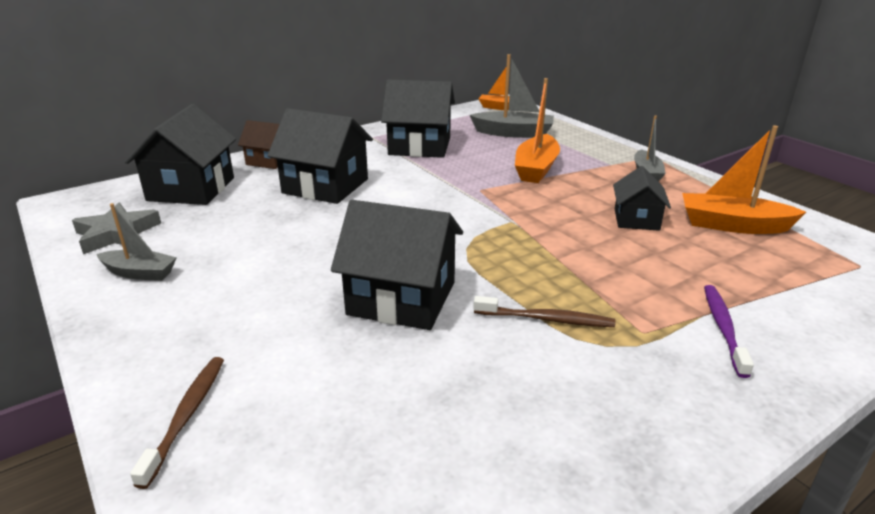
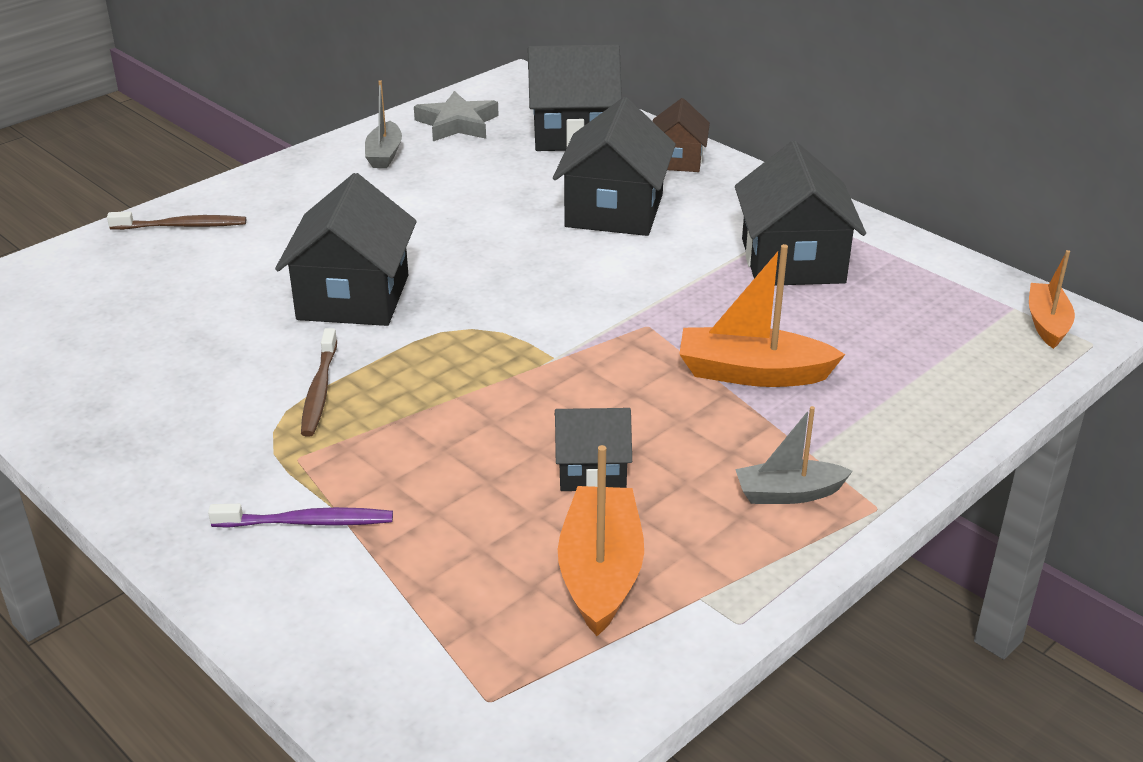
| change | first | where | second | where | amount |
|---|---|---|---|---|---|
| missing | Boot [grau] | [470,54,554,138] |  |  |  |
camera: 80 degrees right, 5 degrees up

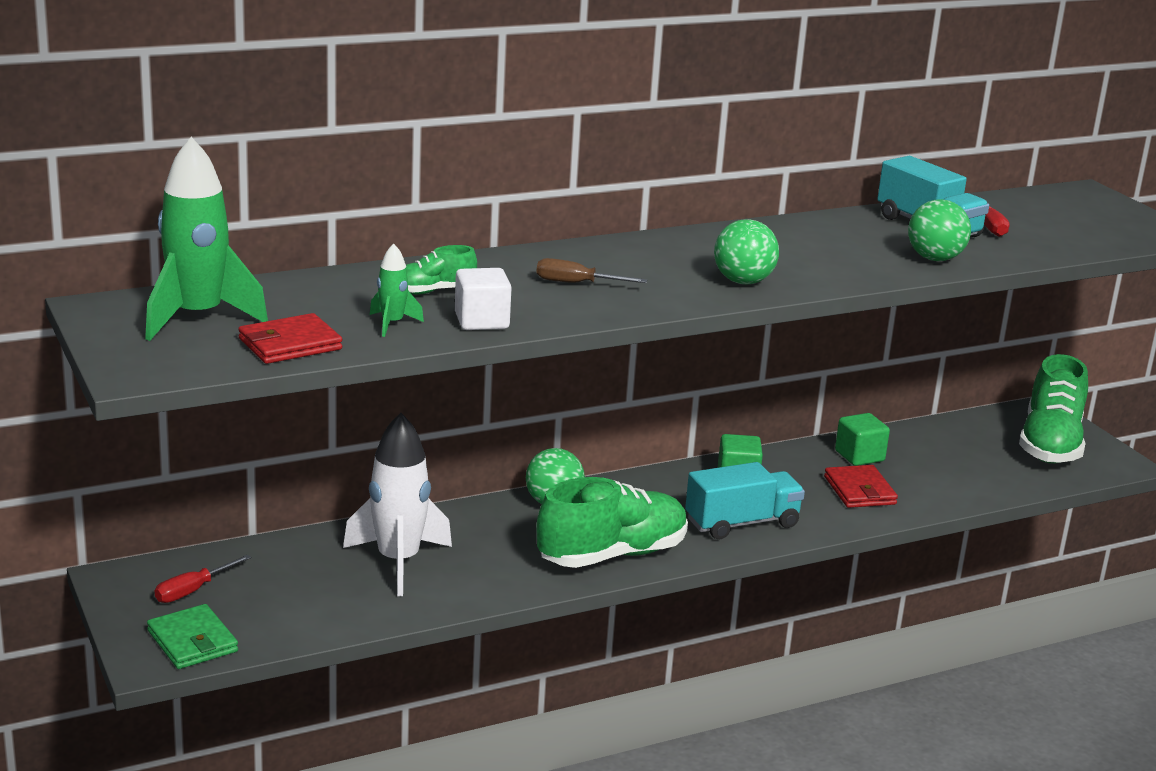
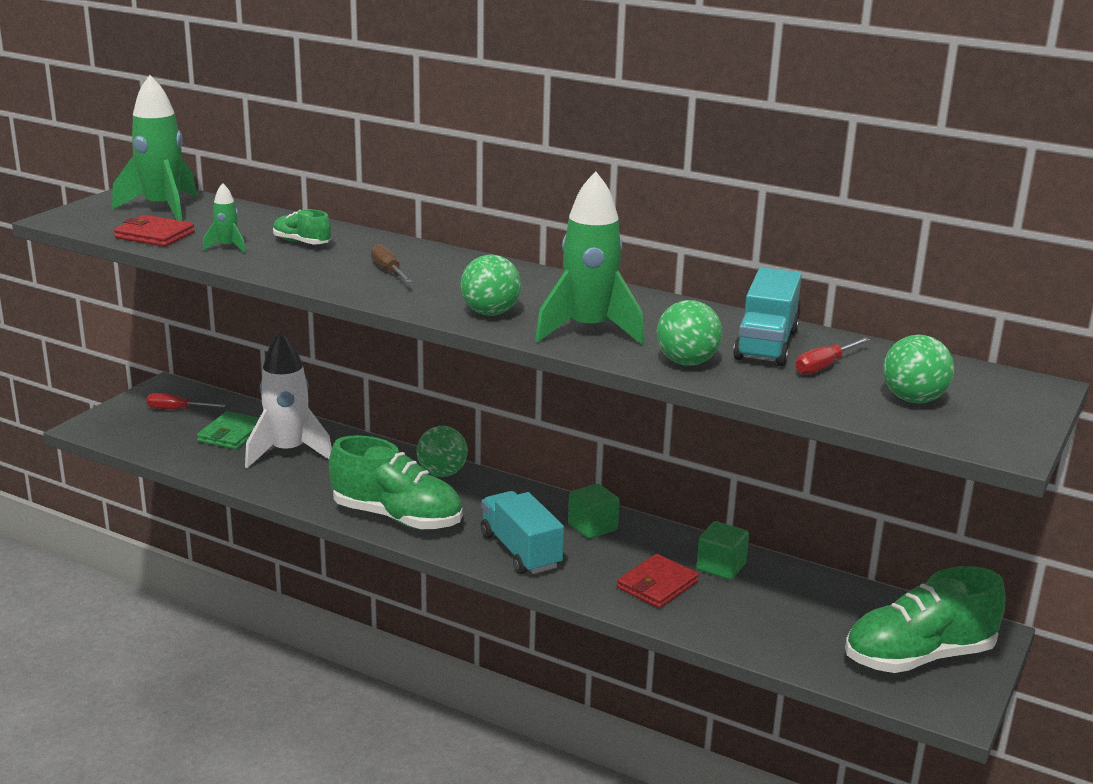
| change | first | where | second | where | amount |
|---|---|---|---|---|---|
| missing | Kubus [weiß] | [455,268,511,330] |  |  |  |
| spun | Lastwagen [türkis] | [685,462,805,539] |  | [481,491,564,574] | 150 degrees counterclockwise |
| relocated | Geldbörse [grün] | [147,604,238,669] |  | [197,411,259,450] |  |
| appeared |  |  | Rakete [grün] | [535,171,645,345] |  |
| appeared |  |  | Ball [grün] | [883,335,954,403] |  |
camera: 55 degrees right, 0 degrees up

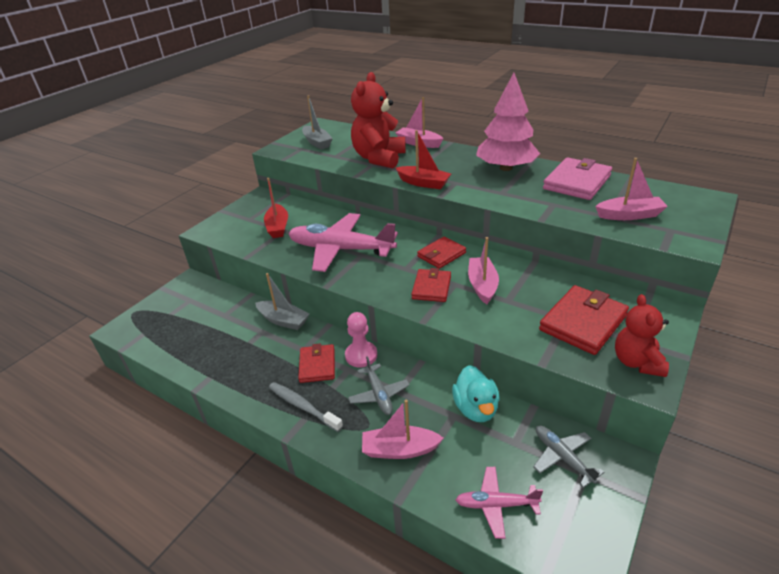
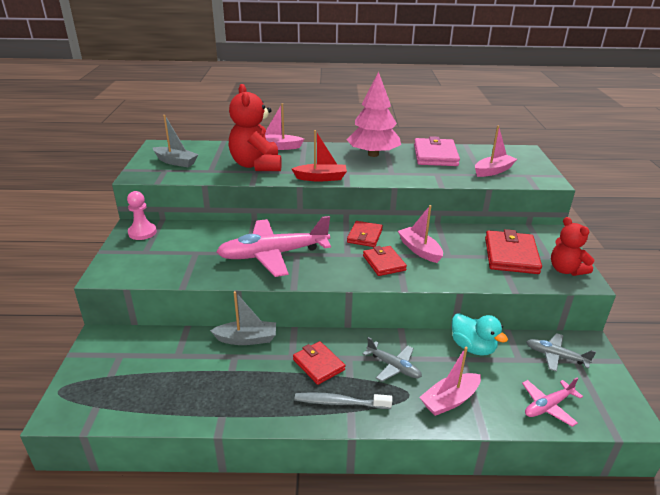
| change | first | where | second | where | amount |
|---|---|---|---|---|---|
| missing | Boot [rot] | [264,178,288,238] |  |  |  |
| relocated | Bauer [rosa] | [345,312,377,367] |  | [127,191,157,240] |  |
camera: 35 degrees left, 5 degrees down

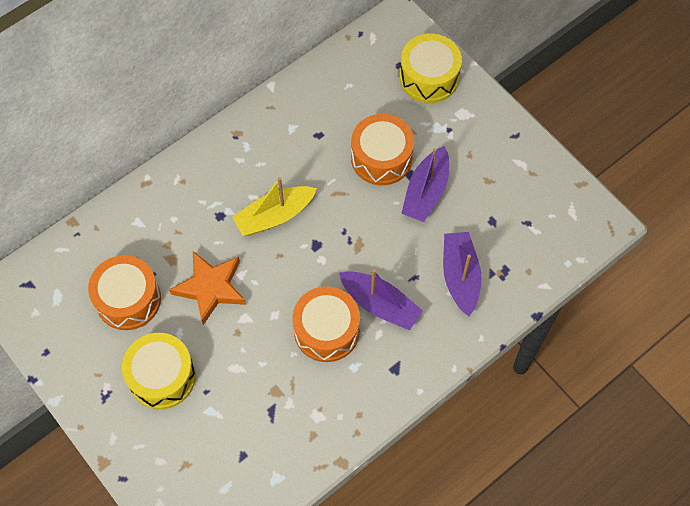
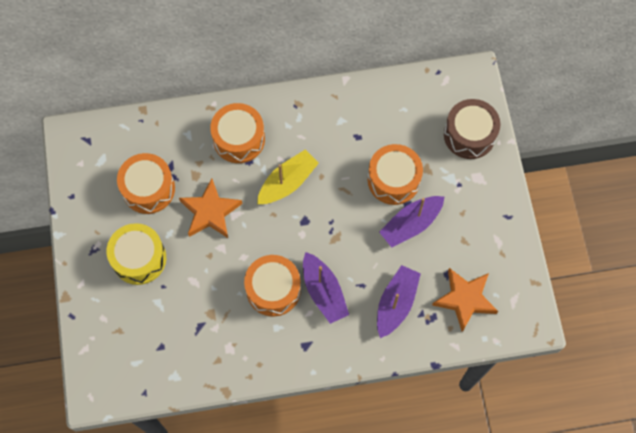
| change | first | where | second | where | amount |
|---|---|---|---|---|---|
| colour | Trommel [gelb] | [400,34,462,103] | Trommel [braun] | [444,99,500,159] |  |
| spun | Boot [gelb] | [232,177,317,236] |  | [257,150,319,204] | 135 degrees clockwise |
| appeared |  |  | Trommel [orange] | [210,103,265,163] |  |
| appeared |  |  | Stern [orange] | [432,268,498,332] |  |
camera: 30 degrees right, 5 degrees up

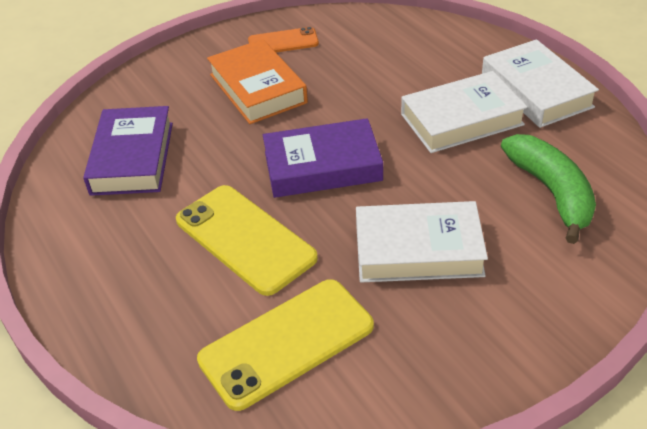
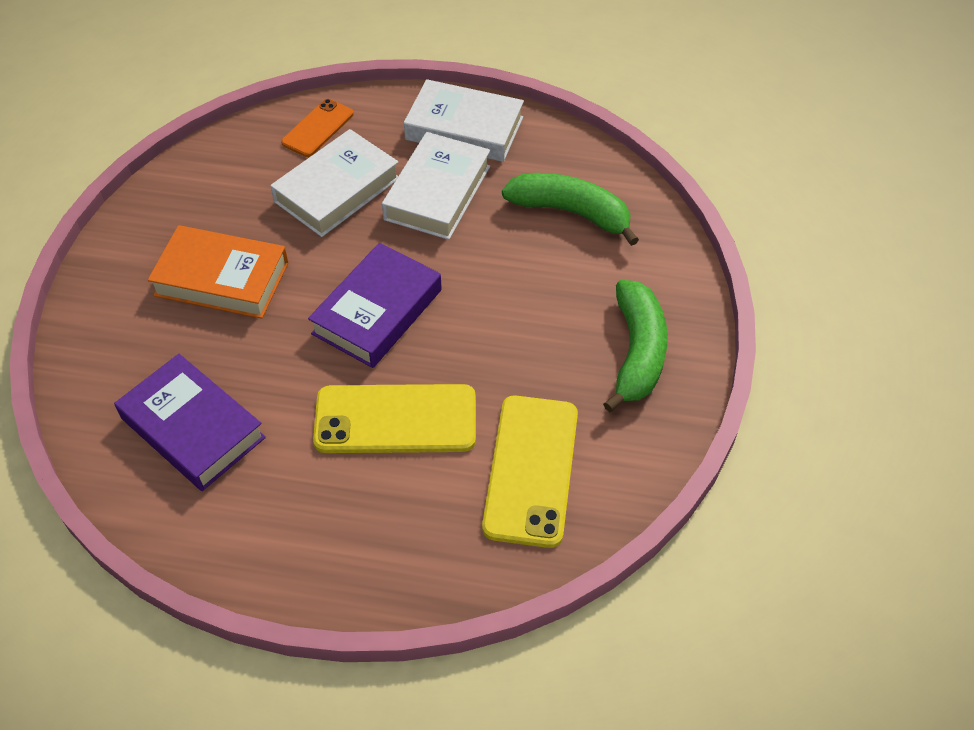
| change | first | where | second | where | amount |
|---|---|---|---|---|---|
| relocated | Handy [orange] | [248,27,319,52] |  | [281,99,354,157] |  |
| relocated | Buch [weiß] | [356,201,488,282] |  | [270,129,399,237] |  |
| appeared |  |  | Banane [grün] | [603,280,668,412] |  |
camera: 50 degrees left, 10 degrees up

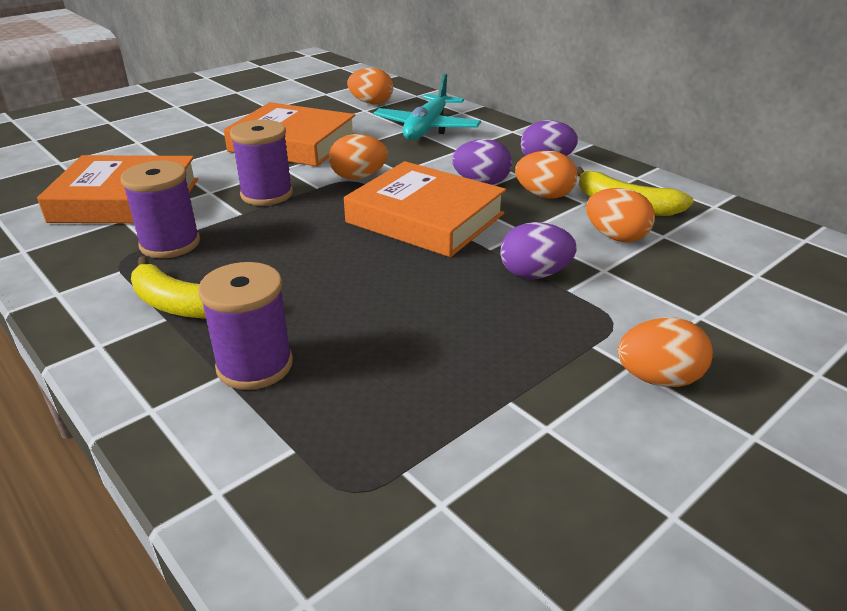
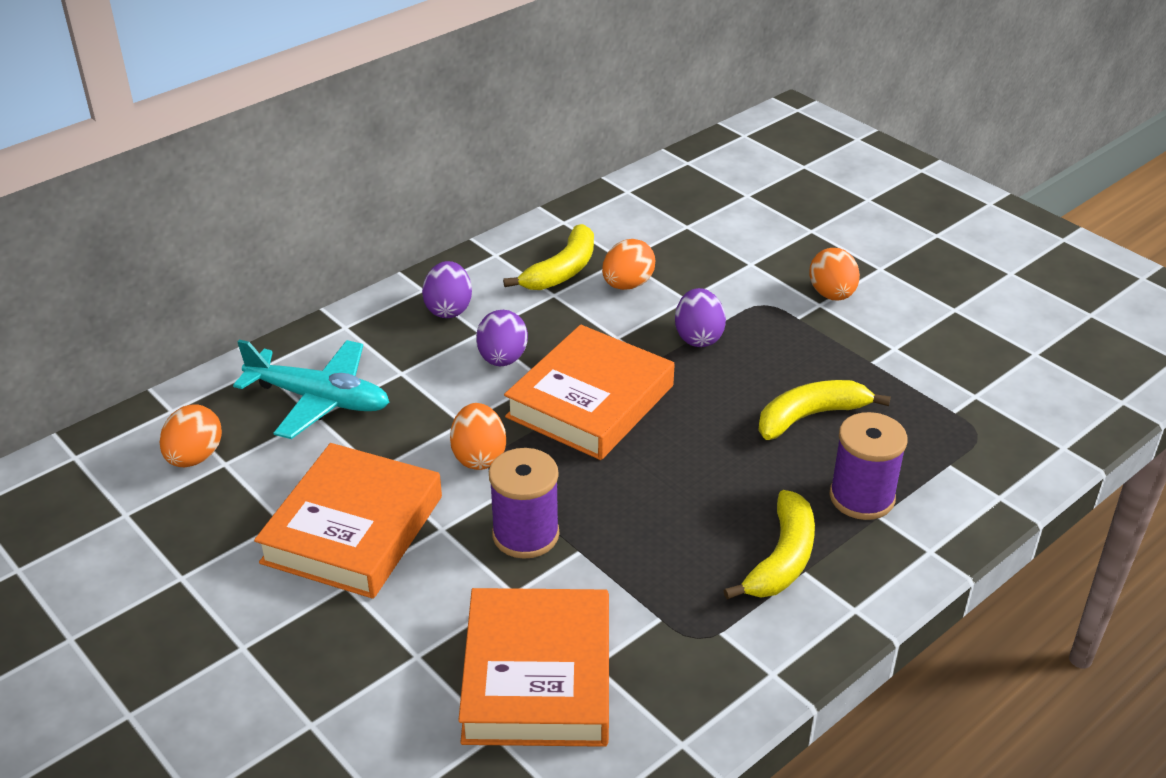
| change | first | where | second | where | amount |
|---|---|---|---|---|---|
| missing | Ei [orange] | [515,151,578,198] |  |  |  |
| missing | Garnrolle [lila] | [121,161,200,258] |  |  |  |
| appeared |  |  | Banane [gelb] | [758,380,891,440] |  |
camera: 90 degrees left, 5 degrees up

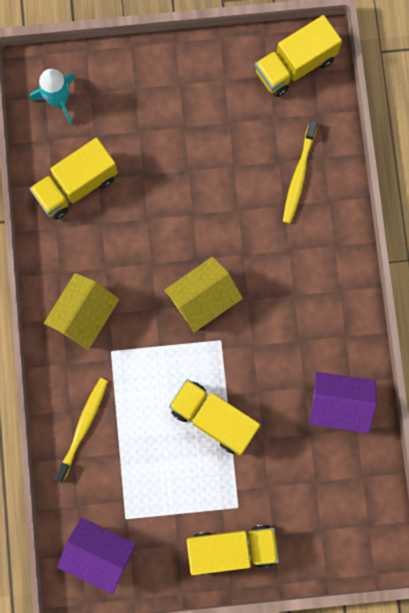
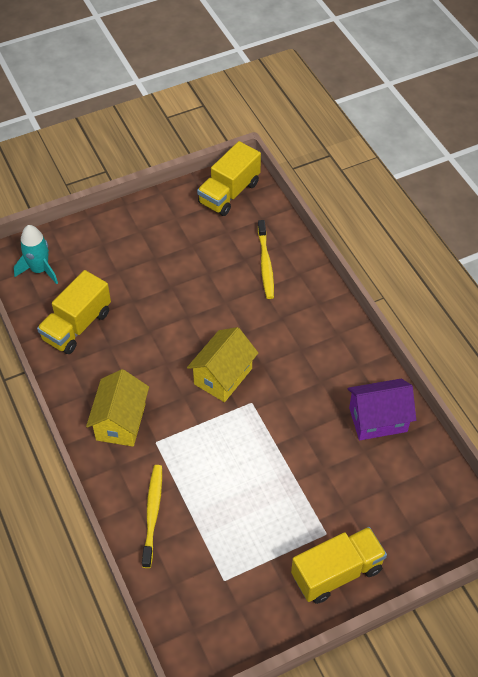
| change | first | where | second | where | amount |
|---|---|---|---|---|---|
| missing | Lastwagen [gelb] | [169,379,260,455] |  |  |  |
| missing | Haus [lila] | [57,518,136,594] |  |  |  |
camera: 20 degrees left, 25 degrees down

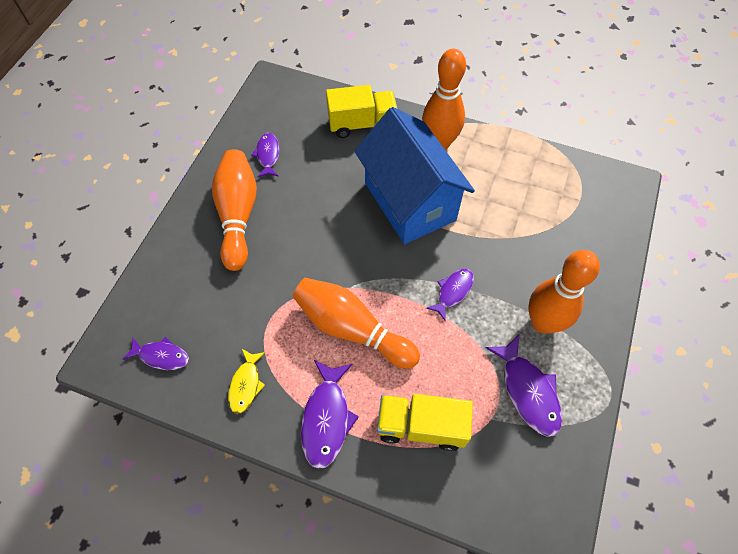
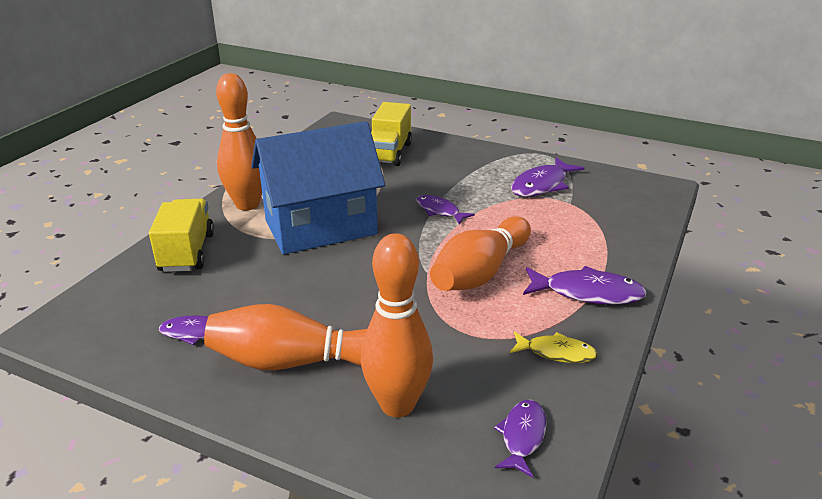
| change | first | where | second | where | amount |
|---|---|---|---|---|---|
| relocated | Bowlingkegel [orange] | [528,250,600,334] |  | [361,233,433,417] |  |
| spun | Fisch [lila] | [485,334,562,437] |  | [511,157,585,197] | 150 degrees clockwise |
| relocated | Lastwagen [gelb] | [377,394,473,451] |  | [371,102,412,166] |  |
camera: 85 degrees left, 30 degrees down

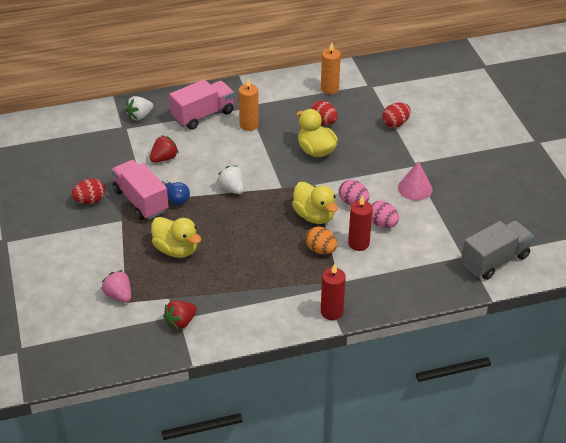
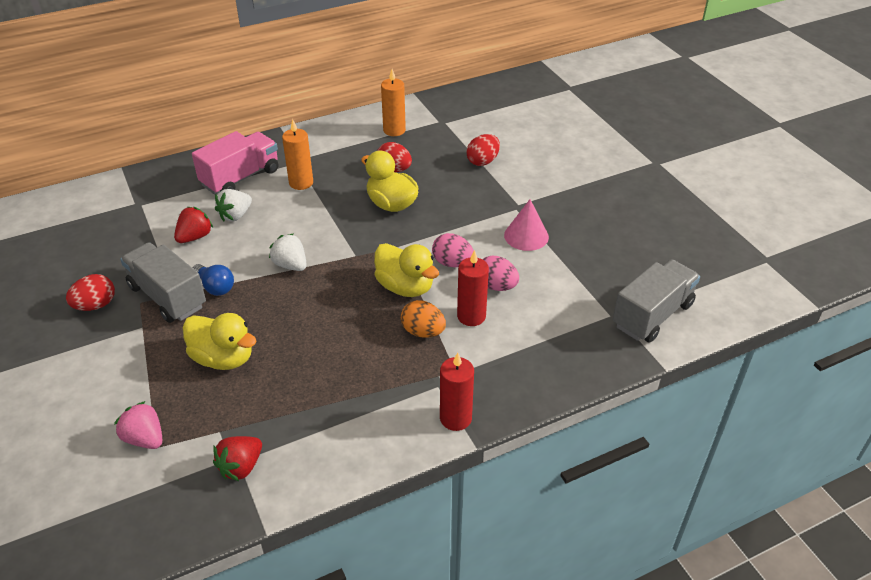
| change | first | where | second | where | amount |
|---|---|---|---|---|---|
| relocated | Erdbeere [weiß] | [125,96,153,121] |  | [215,189,252,222] |  |
| colour | Lastwagen [rosa] | [112,160,169,220] | Lastwagen [grau] | [120,242,206,323] |  |
camera: 10 degrees left, 0 degrees up

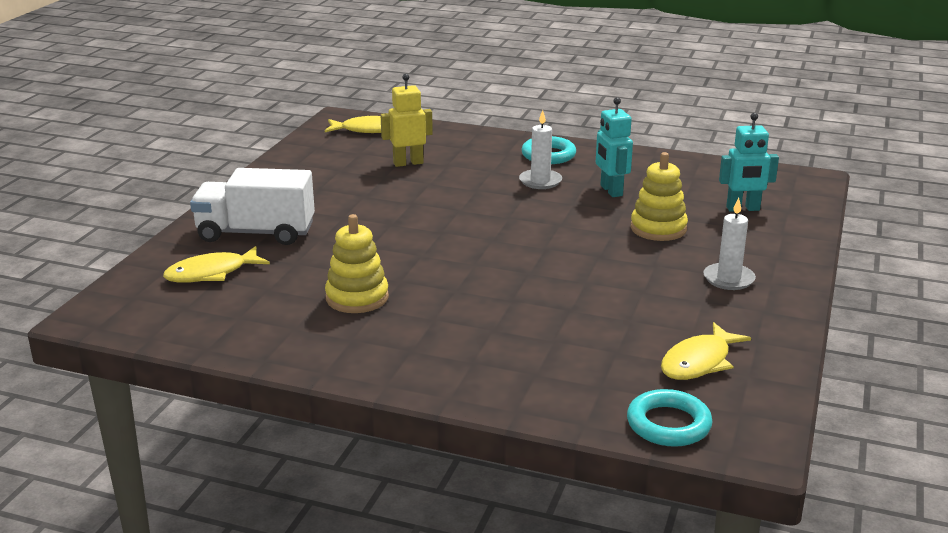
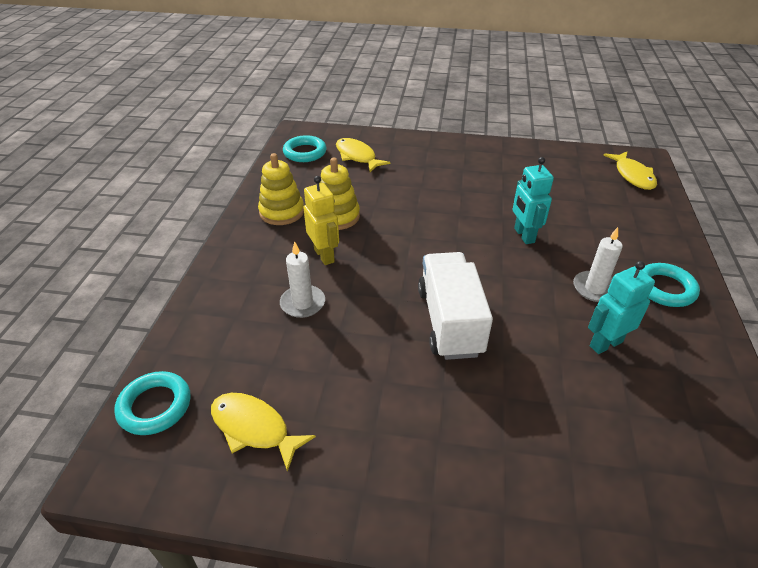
| change | first | where | second | where | amount |
|---|---|---|---|---|---|
| relocated | Roboter [gelb] | [380,74,433,167] |  | [303,176,339,265] |  |
| relocated | Roboter [türkis] | [719,113,779,212] |  | [512,157,554,244] |  |
| relocated | Stapelspielzeug [gelb] | [631,152,688,241] |  | [258,153,304,225] |  |
| relocated | Lastwagen [weiß] | [190,168,315,245] |  | [418,252,493,360] |  |
| relocated | Kerze [weiß] | [703,197,756,290] |  | [280,241,325,318] |  |
| appeared |  |  | Ring [türkis] | [283,135,327,162] |  |
camera: 80 degrees right, 15 degrees up

